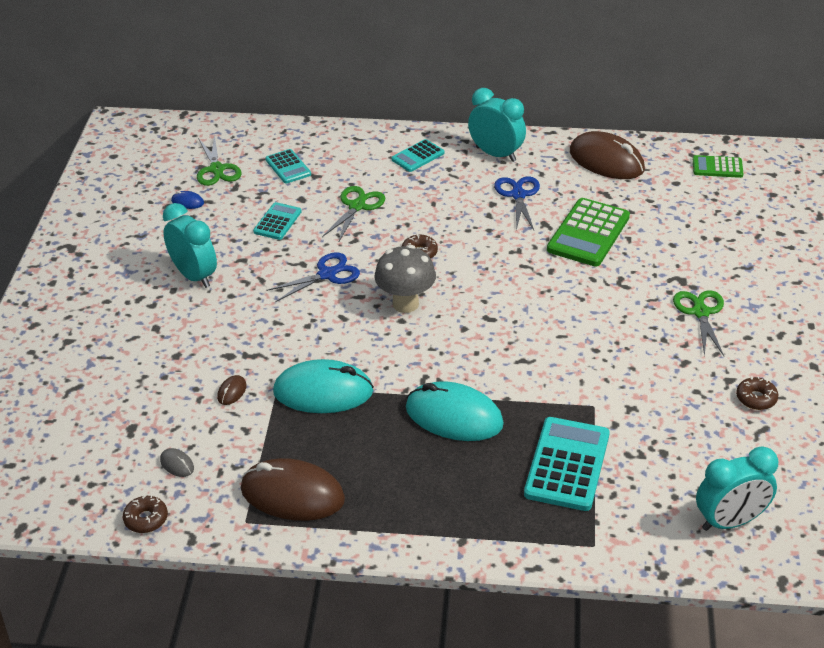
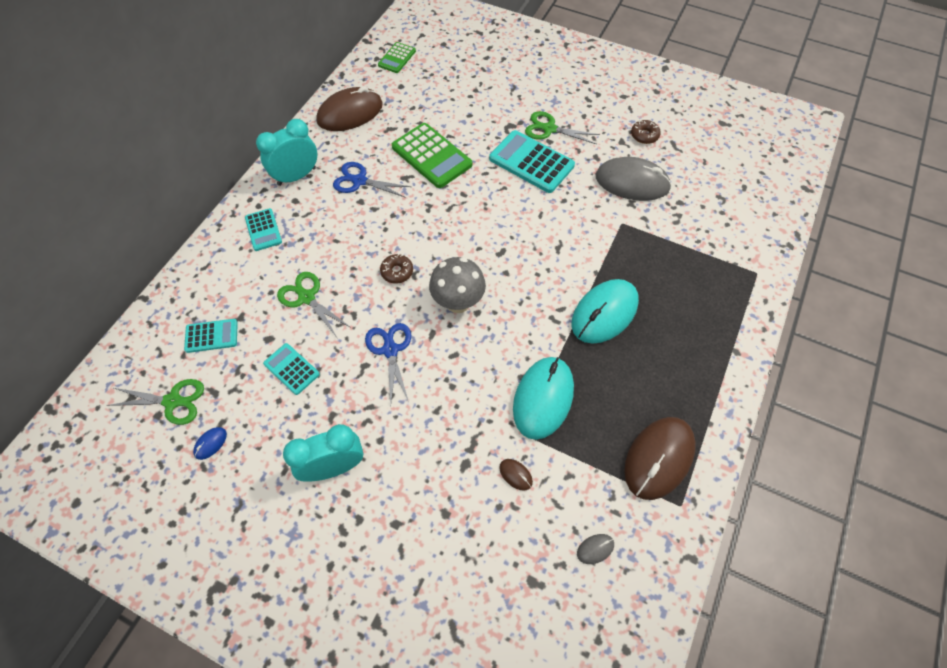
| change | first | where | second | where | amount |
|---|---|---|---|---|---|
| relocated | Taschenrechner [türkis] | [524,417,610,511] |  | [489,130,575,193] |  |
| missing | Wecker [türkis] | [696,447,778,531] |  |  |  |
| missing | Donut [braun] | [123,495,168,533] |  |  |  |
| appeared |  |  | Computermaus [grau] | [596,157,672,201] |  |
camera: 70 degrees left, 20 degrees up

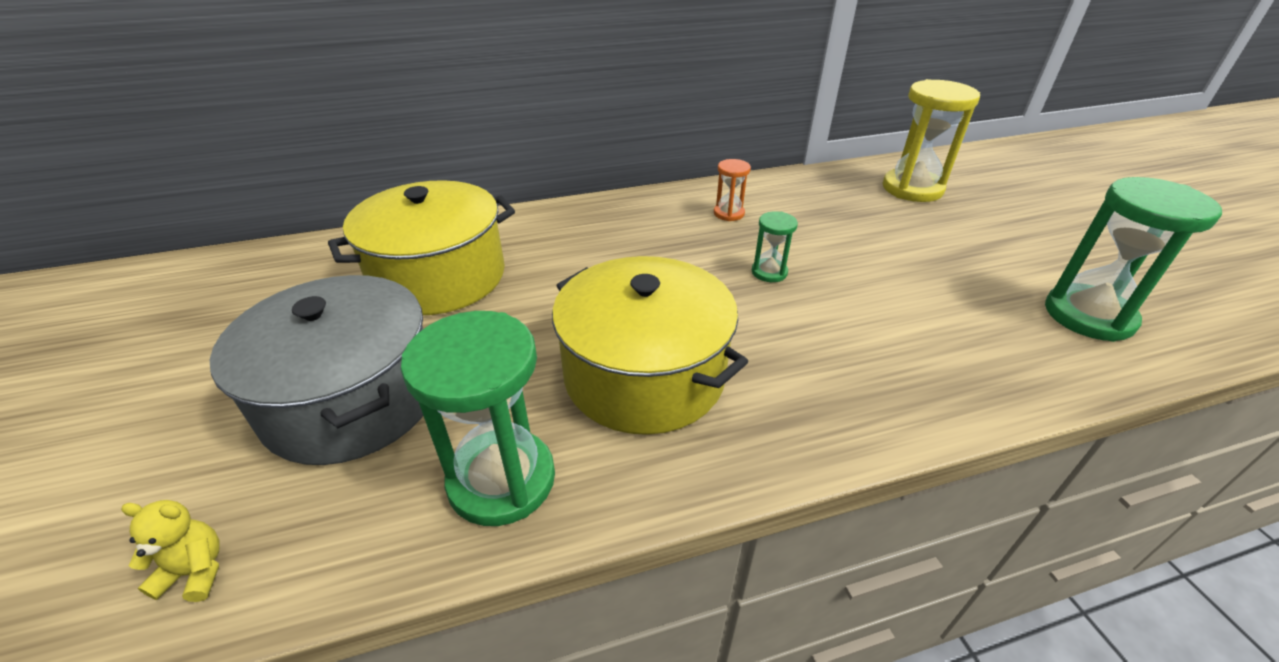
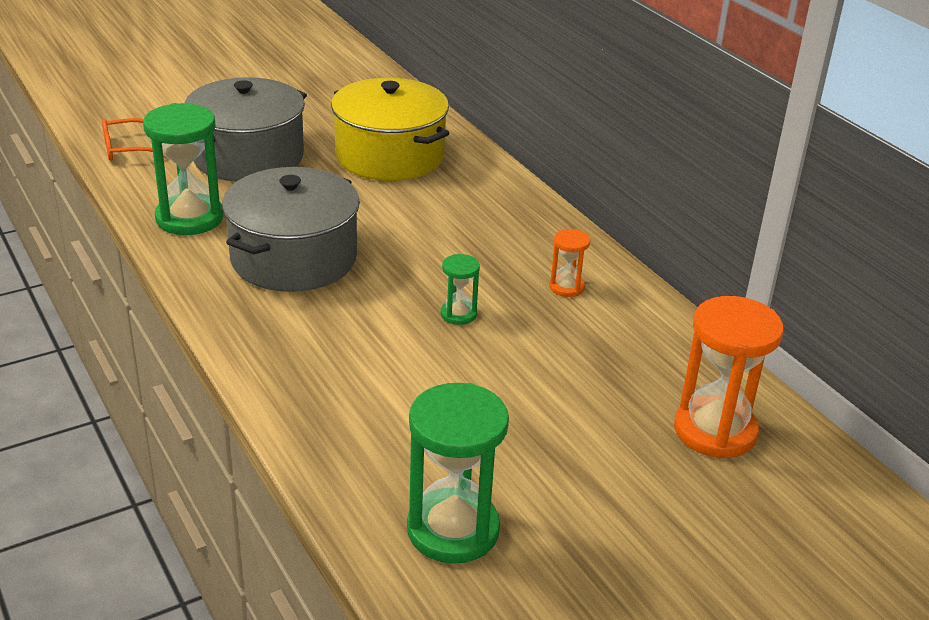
| change | first | where | second | where | amount |
|---|---|---|---|---|---|
| colour | Sanduhr [gelb] | [883,79,980,202] | Sanduhr [orange] | [674,296,784,459] |  |
| colour | Kochtopf [gelb] | [552,256,748,435] | Kochtopf [grau] | [222,167,360,292] |  |
| exchanged | Teddybär [gelb] | [121,500,220,602] | Brille [orange] | [102,118,167,161] |  |
camera: 75 degrees right, 5 degrees down

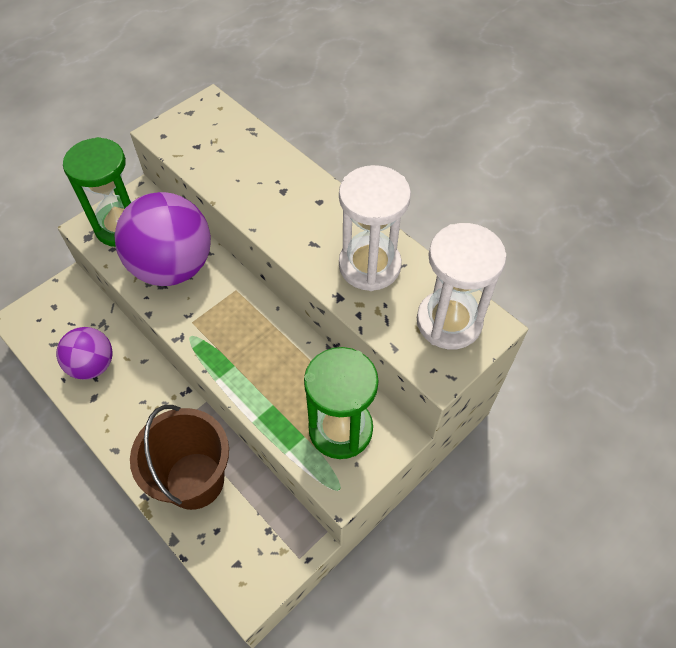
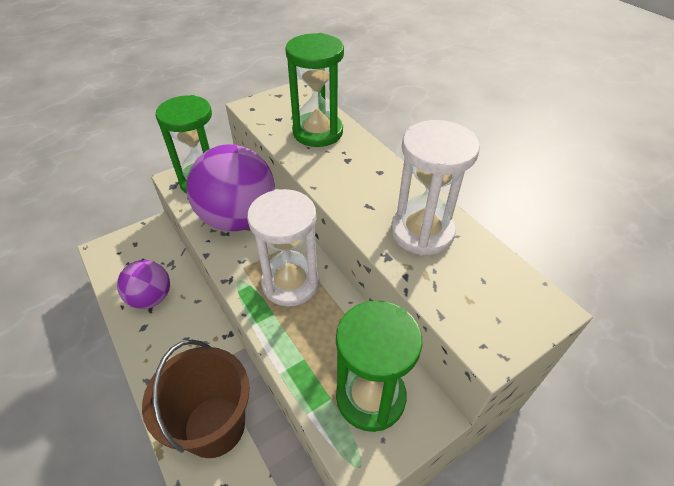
| change | first | where | second | where | amount |
|---|---|---|---|---|---|
| relocated | Sanduhr [weiß] | [417,223,506,350] |  | [247,189,320,307] |  |
| appeared |  |  | Sanduhr [grün] | [285,33,344,147] |  |
camera: 10 degrees right, 10 degrees down

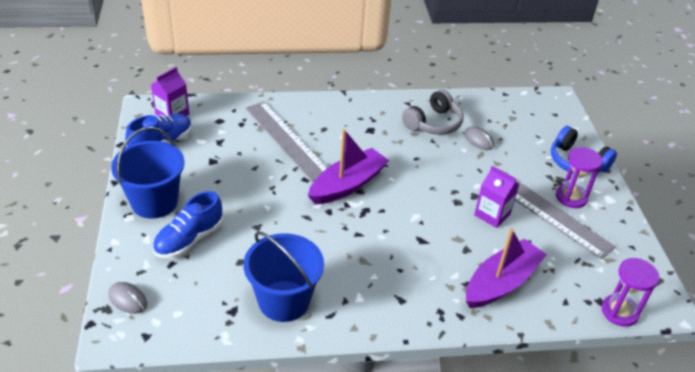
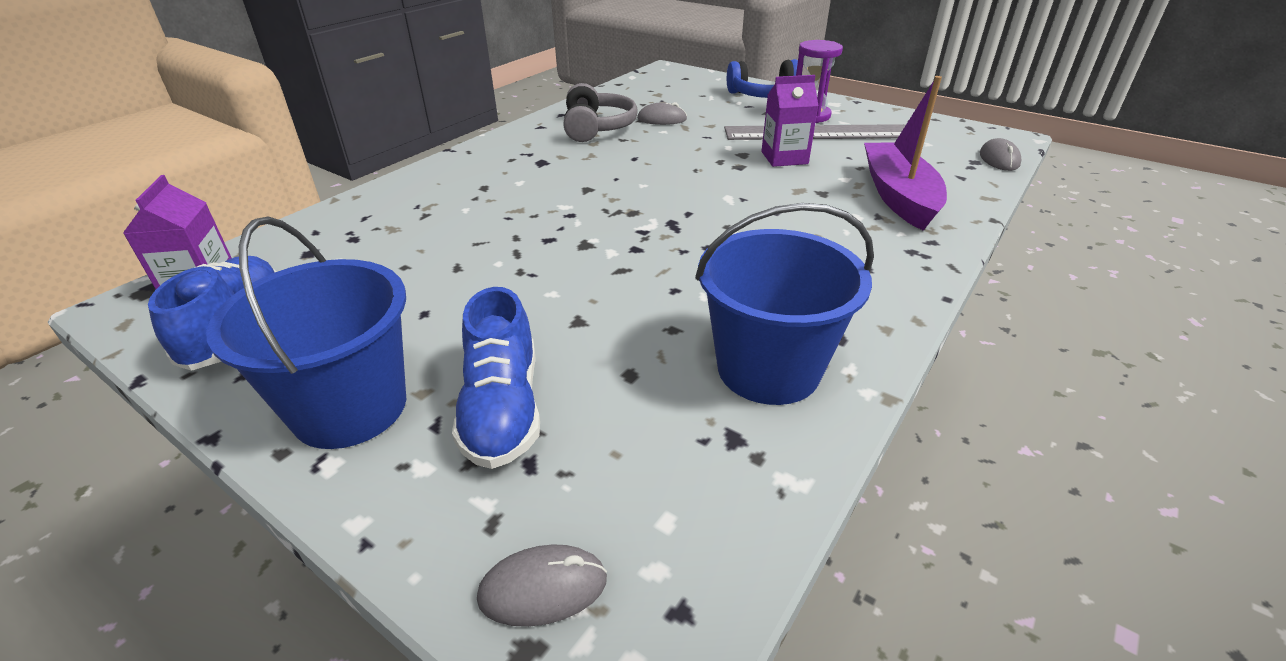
| change | first | where | second | where | amount |
|---|---|---|---|---|---|
| missing | Lineal [grau] | [246,101,327,182] |  |  |  |
| missing | Boot [lila] | [308,129,389,204] |  |  |  |
| exchanged | Sanduhr [lila] | [602,258,660,327] | Computermaus [grau] | [980,138,1022,171] |  |
camera: 45 degrees left, 5 degrees down

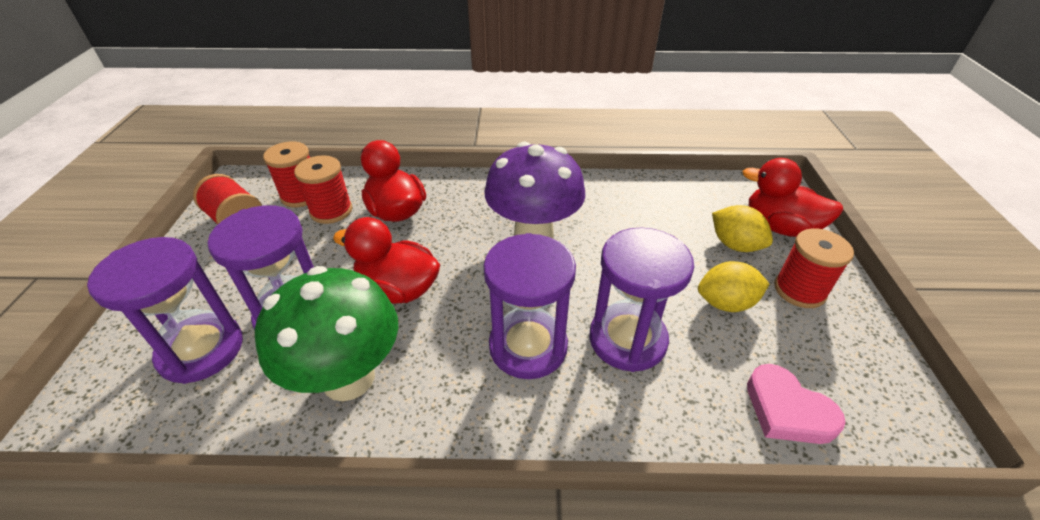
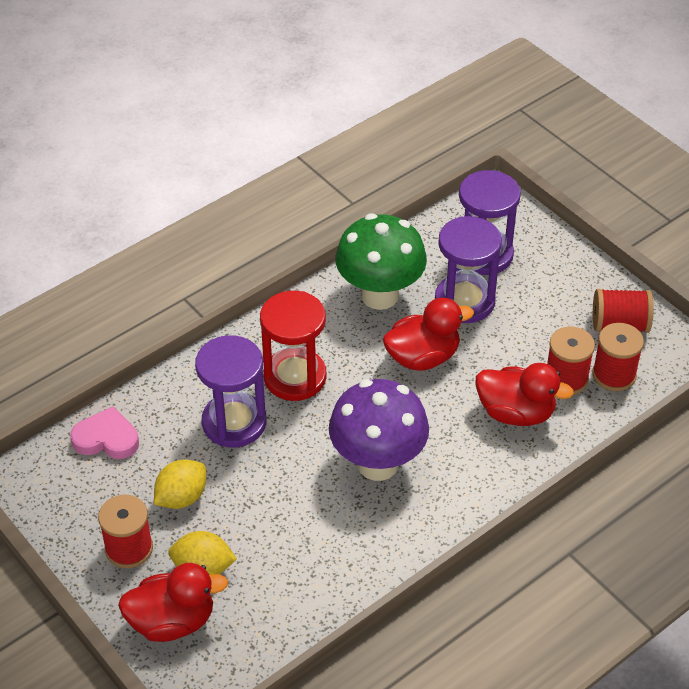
| change | first | where | second | where | amount |
|---|---|---|---|---|---|
| colour | Sanduhr [lila] | [483,233,576,379] | Sanduhr [rot] | [260,291,327,401] |  |
camera: 140 degrees right, 5 degrees up

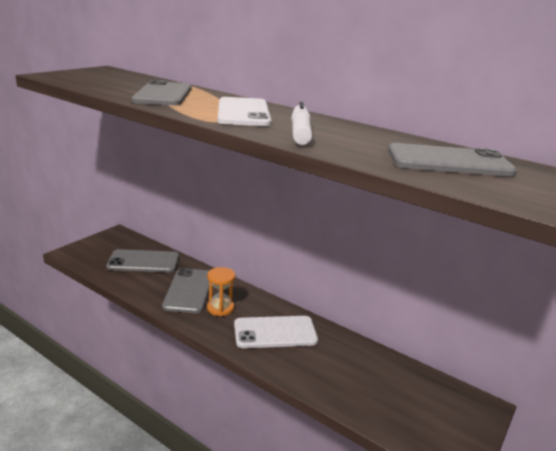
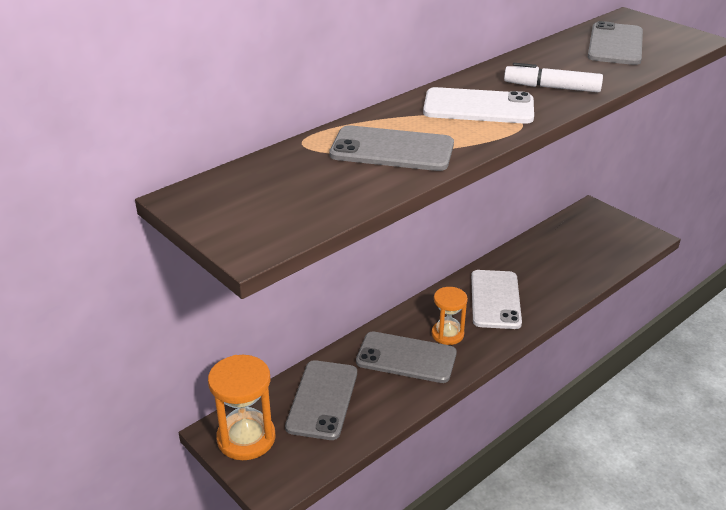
| change | first | where | second | where | amount |
|---|---|---|---|---|---|
| appeared |  |  | Sanduhr [orange] | [208,355,276,460] |  |
camera: 75 degrees left, 10 degrees up

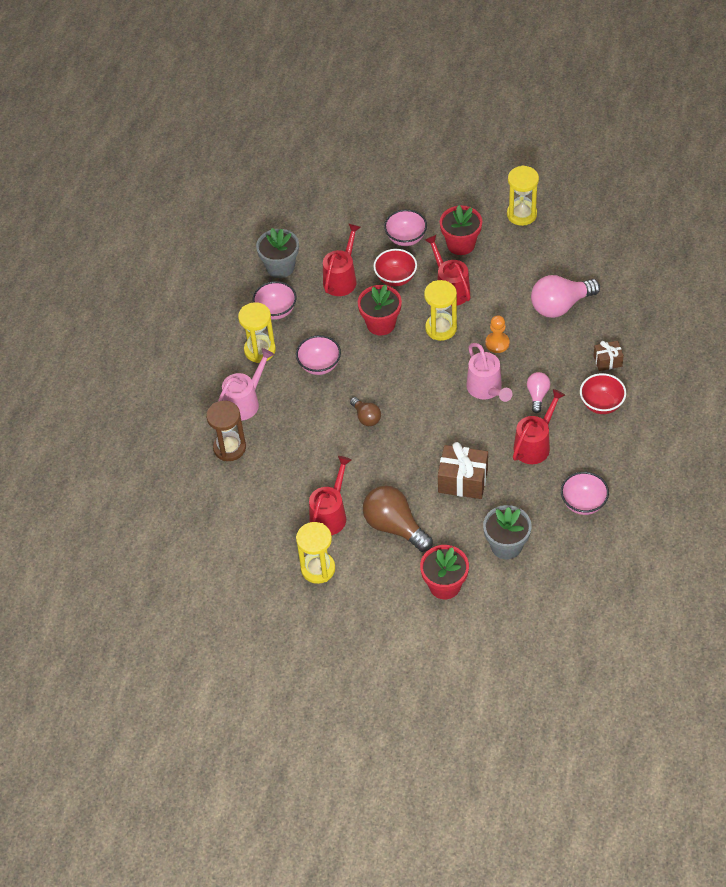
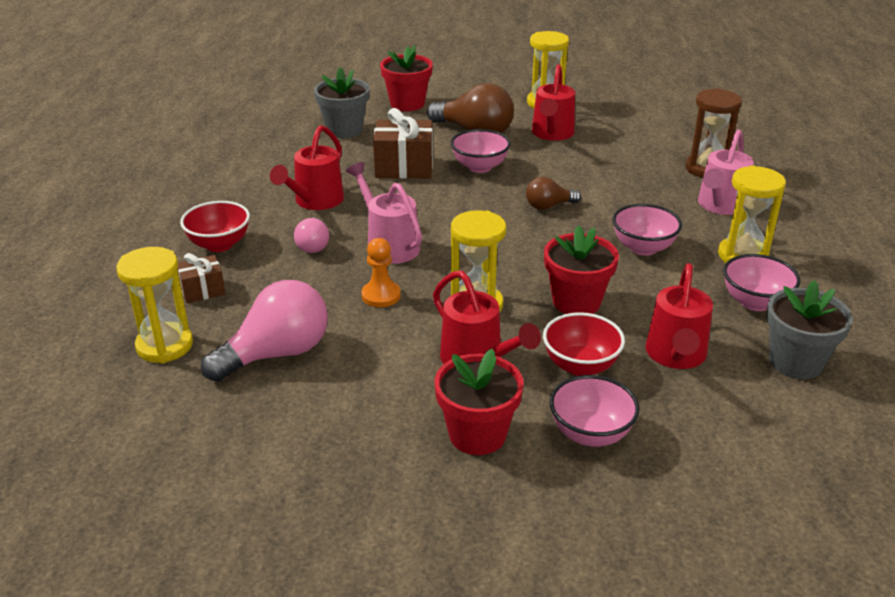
| change | first | where | second | where | amount |
|---|---|---|---|---|---|
| relocated | Sanduhr [gelb] | [507,165,539,226] |  | [116,247,193,363] |  |
| spun | Glühbirne [braun] | [350,397,381,426] |  | [526,177,581,210] | 60 degrees counterclockwise |
| relocated | Schüssel [rosa] | [561,472,609,515] |  | [451,129,511,173] |  |
camera: 165 degrees right, 20 degrees down

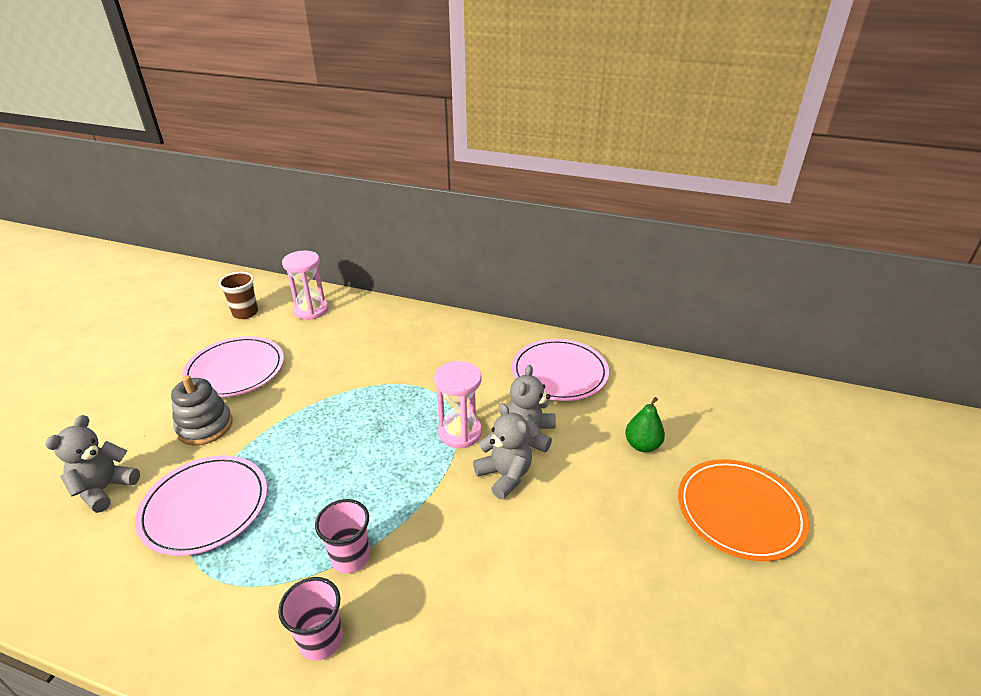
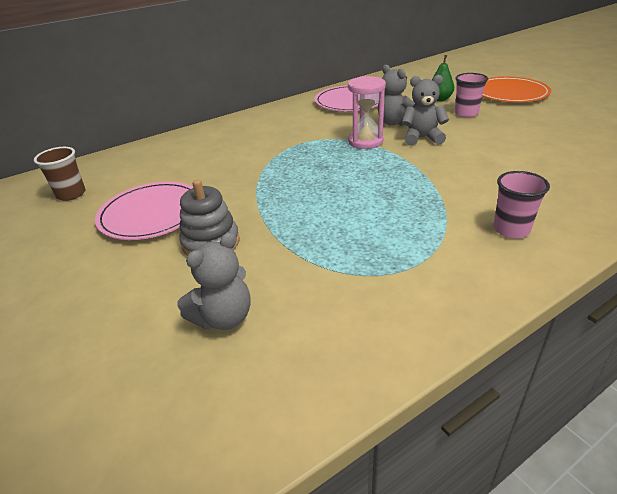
| change | first | where | second | where | amount |
|---|---|---|---|---|---|
| missing | Sanduhr [rosa] | [282,251,329,320] |  |  |  |
| spun | Teddybär [grau] | [45,415,140,513] |  | [177,232,251,330] | 105 degrees counterclockwise |
| missing | Teller [rosa] | [135,455,267,556] |  |  |  |
| relocated | Becher [rosa] | [315,499,370,573] |  | [455,73,488,118] |  |
camera: 50 degrees left, 0 degrees up

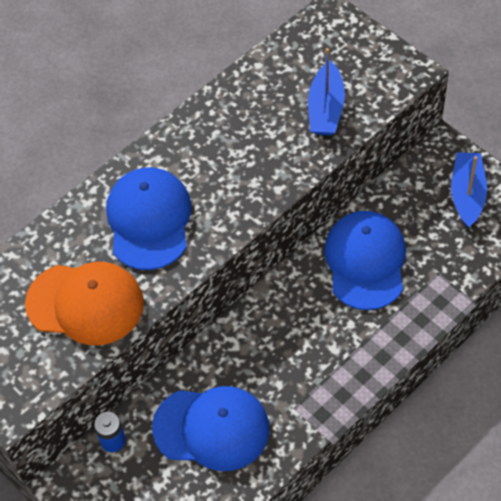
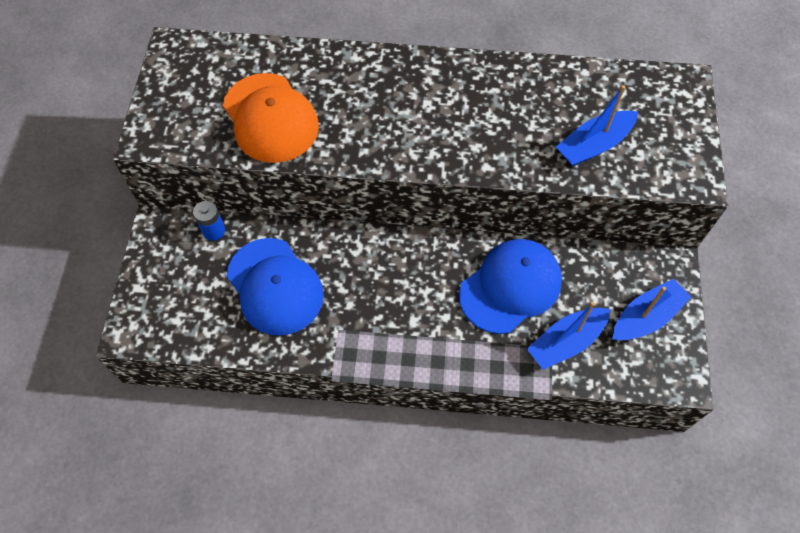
| change | first | where | second | where | amount |
|---|---|---|---|---|---|
| missing | Kappe [blau] | [106,167,192,270] |  |  |  |
| appeared |  |  | Boot [blau] | [527,302,611,370] |  |
camera: 45 degrees right, 5 degrees up

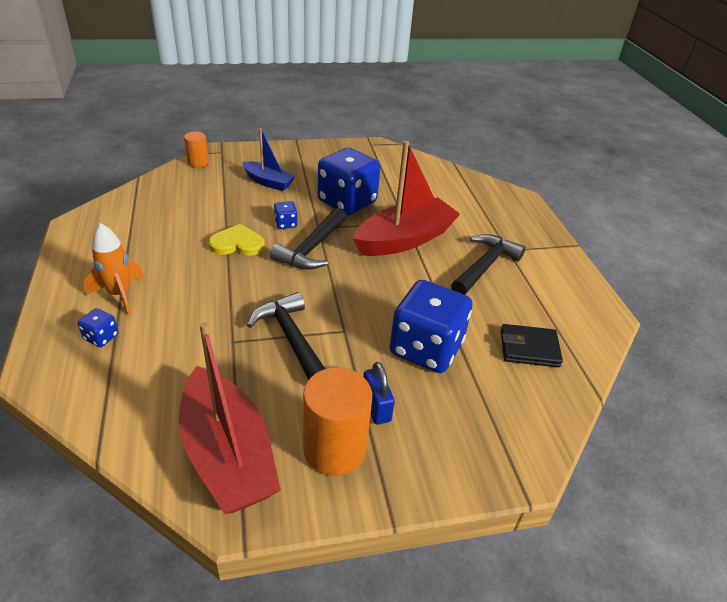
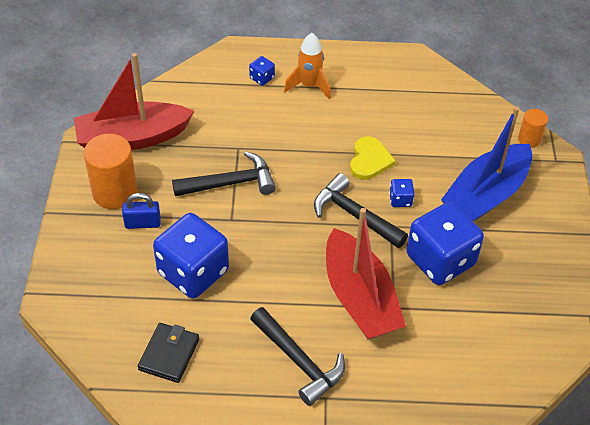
| change | first | where | second | where | amount |
|---|---|---|---|---|---|
| size | Boot [blau] | [242,128,296,191] |  | [441,106,532,222] | x1.78 |
camera: 105 degrees right, 10 degrees up

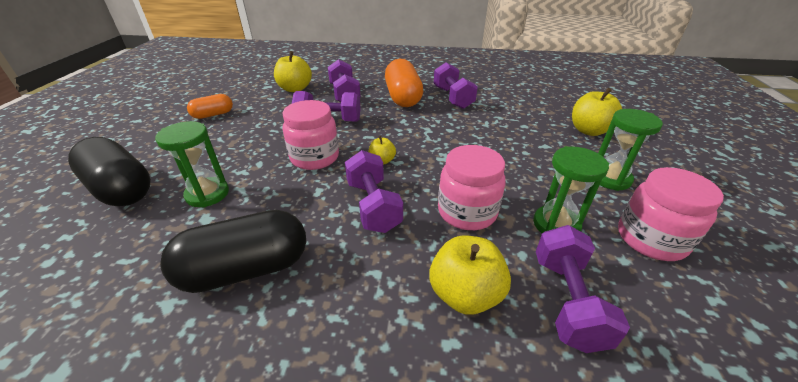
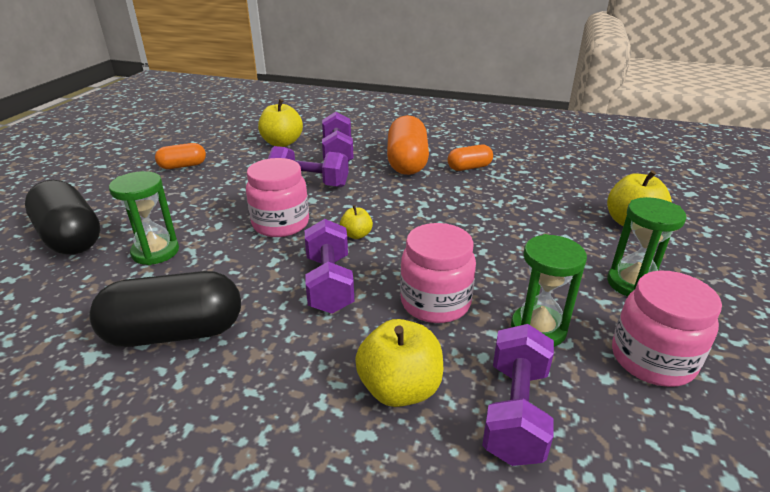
| change | first | where | second | where | amount |
|---|---|---|---|---|---|
| exchanged | Hantel [lila] | [434,62,478,109] | Kapsel [orange] | [448,144,493,171] |  |
camera: 10 degrees right, 5 degrees down

